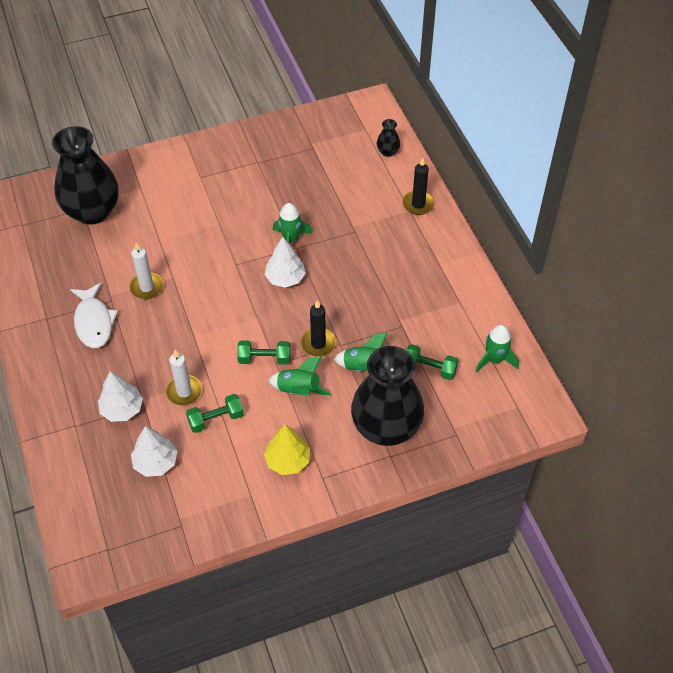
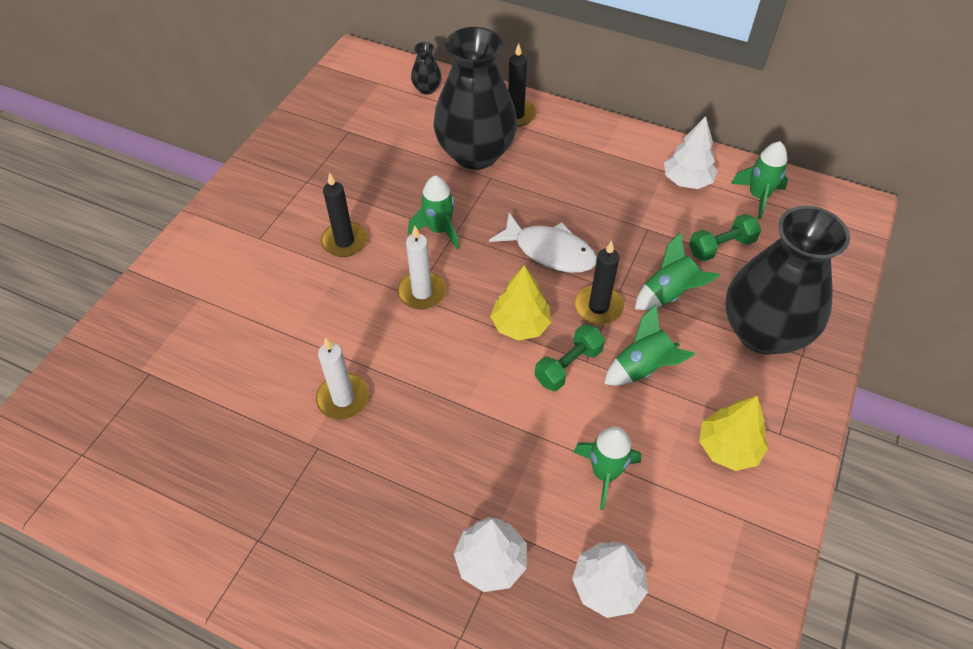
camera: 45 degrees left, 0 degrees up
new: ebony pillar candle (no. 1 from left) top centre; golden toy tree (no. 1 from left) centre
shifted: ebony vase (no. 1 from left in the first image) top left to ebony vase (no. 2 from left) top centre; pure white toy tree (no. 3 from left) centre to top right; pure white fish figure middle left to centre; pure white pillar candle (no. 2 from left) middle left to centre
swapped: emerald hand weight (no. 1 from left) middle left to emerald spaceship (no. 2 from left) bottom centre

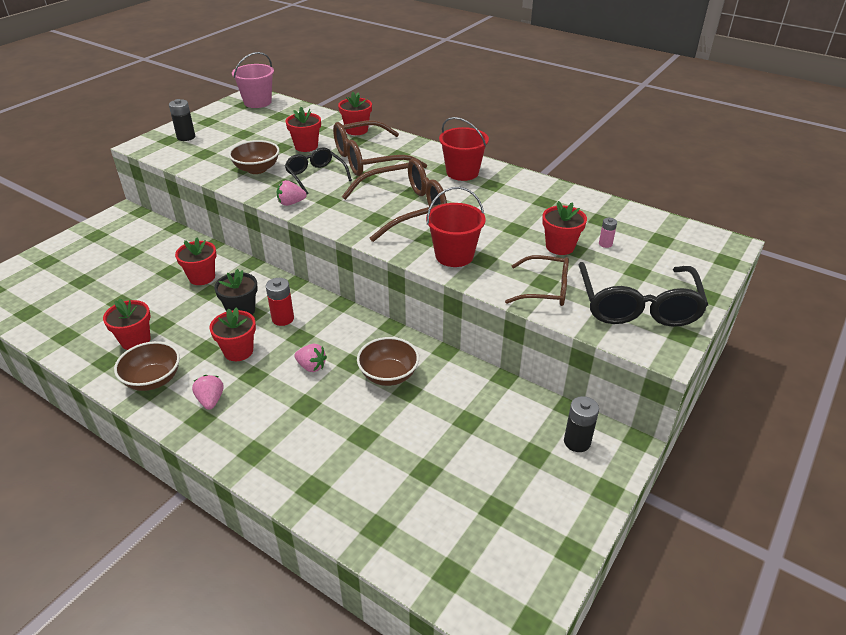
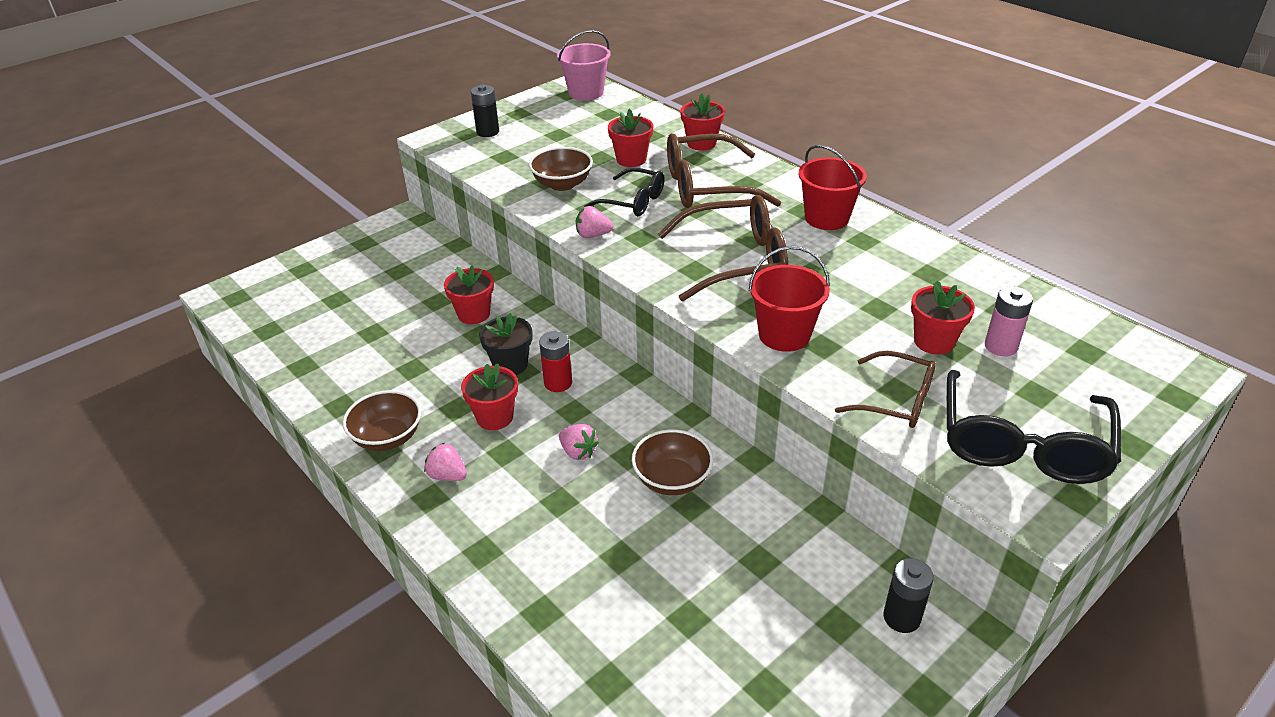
camera: 15 degrees right, 0 degrees up
gone: red potted plant (no. 1 from left) middle left
rotated: ebony eyeglasses (no. 1 from left) top centre = top centre 135 degrees clockwise; pink toy strawberry (no. 1 from left) middle left = centre 60 degrees counterclockwise
scaled: pink power cell middle right = middle right x1.67

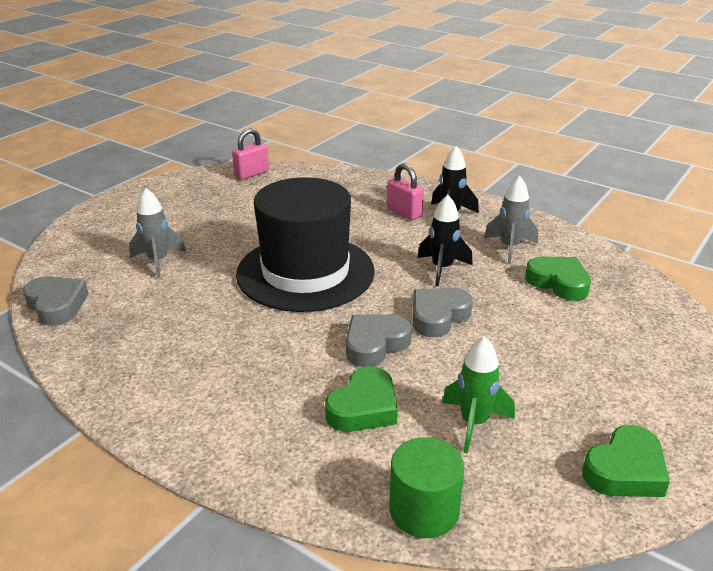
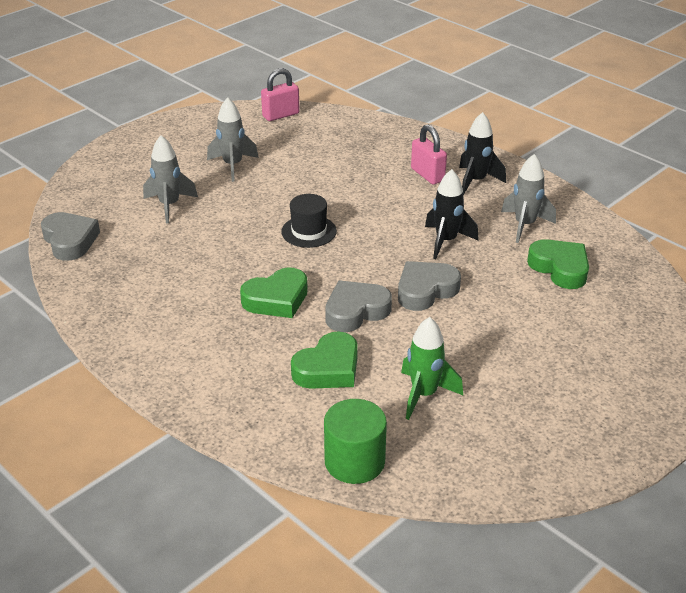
camera: 10 degrees right, 5 degrees up
new: ash-grey spaceship (no. 2 from left) top centre
shifted: emerald heart shape (no. 3 from left in the first image) bottom right to emerald heart shape (no. 1 from left) centre
scaled: ebony top hat centre = centre x0.40

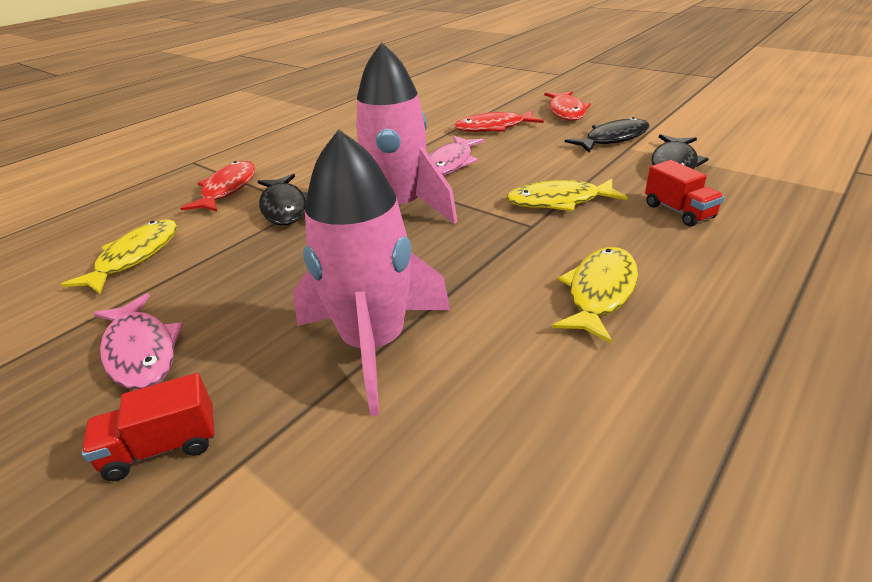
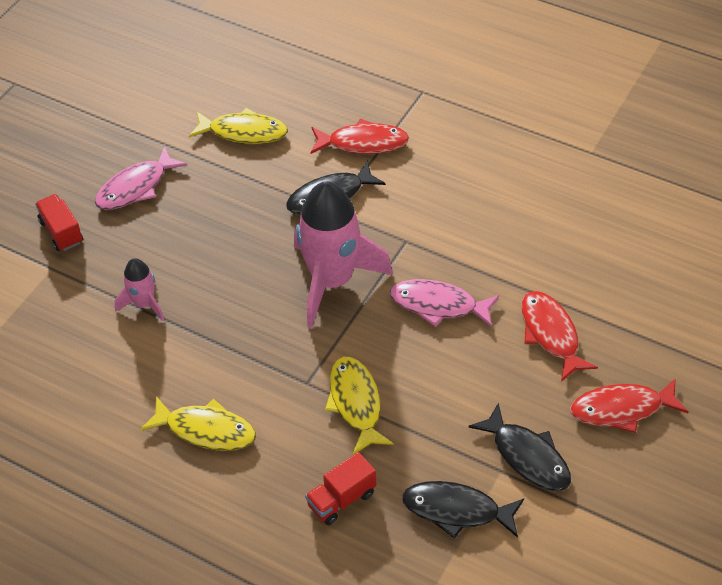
camera: 80 degrees right, 15 degrees up
scaled: pink spaceship (no. 1 from left) centre = middle left x0.48

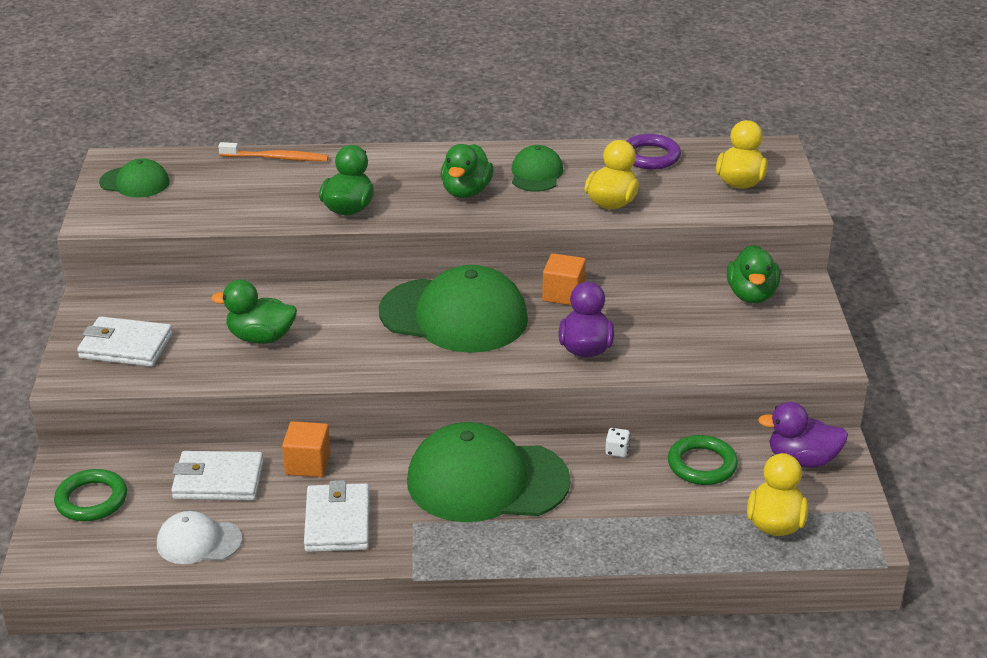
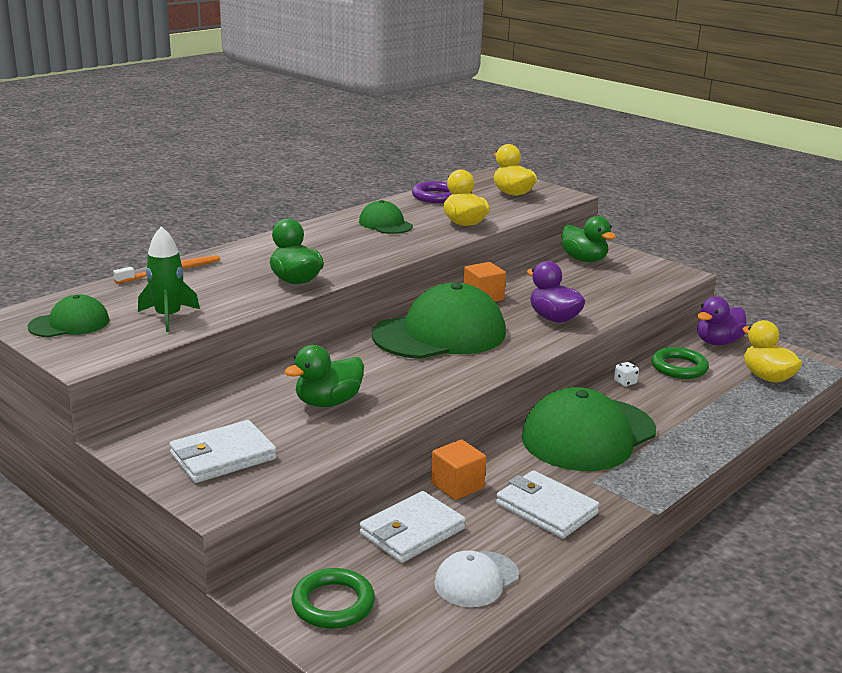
camera: 45 degrees left, 10 degrees down
gone: emerald duck (no. 3 from left) top centre
new: emerald spaceship middle left

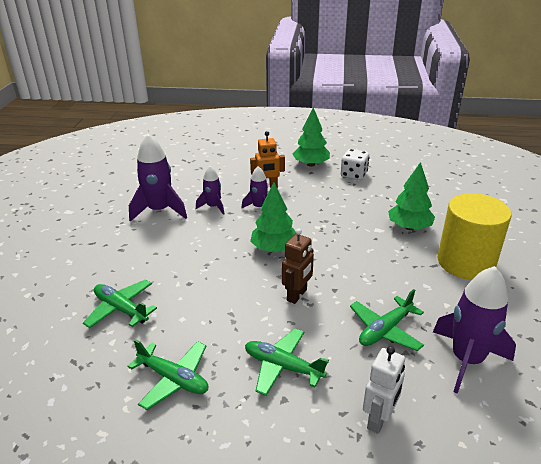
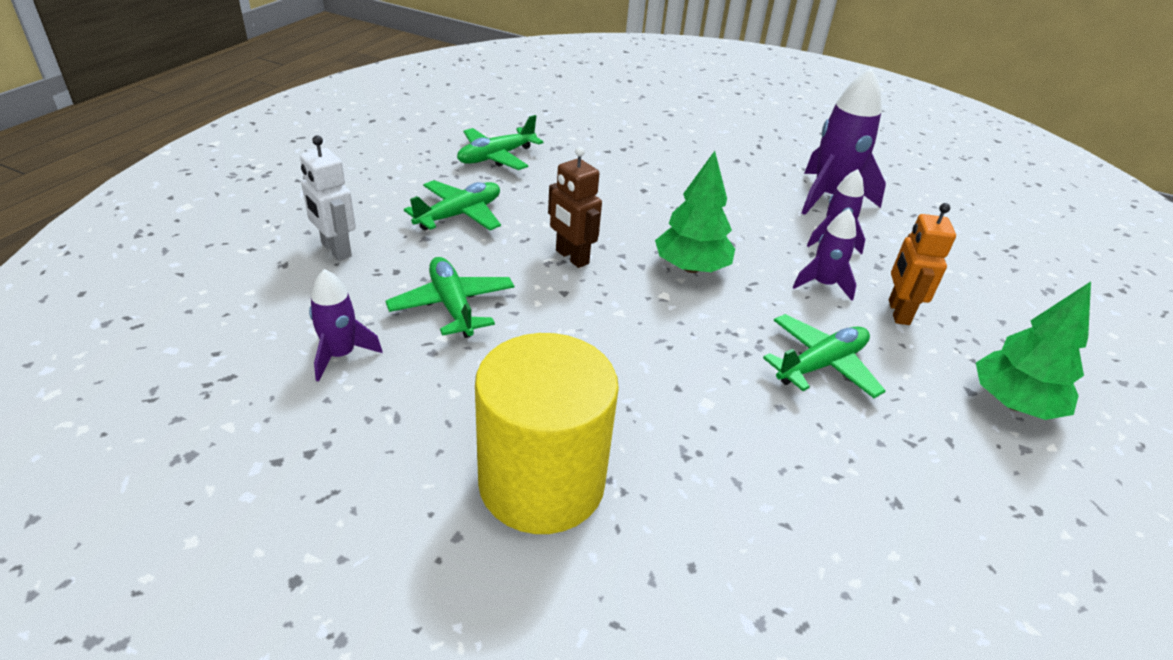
camera: 105 degrees right, 5 degrees up
gone: pure white die centre; emerald toy tree (no. 3 from left) middle right
shifted: emerald aeroplane (no. 1 from left in the first image) middle left to emerald aeroplane (no. 4 from left) middle right
scaled: royal purple spaceship (no. 4 from left in the first image) bottom right = middle left x0.56

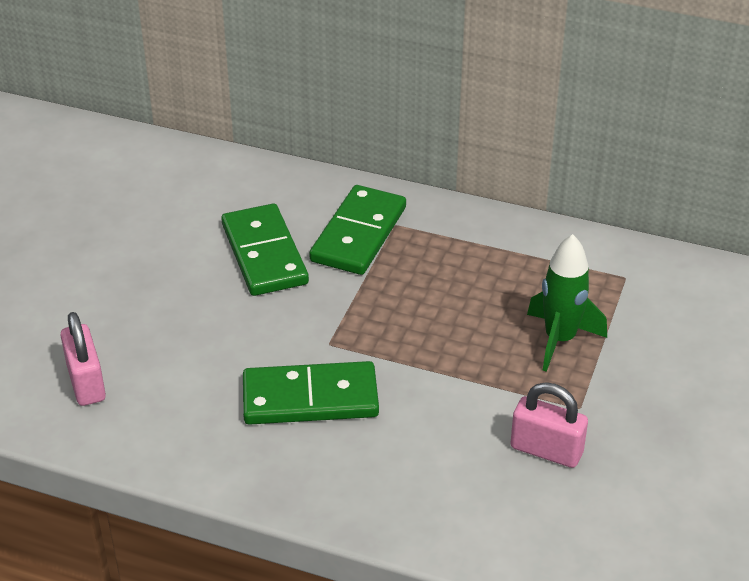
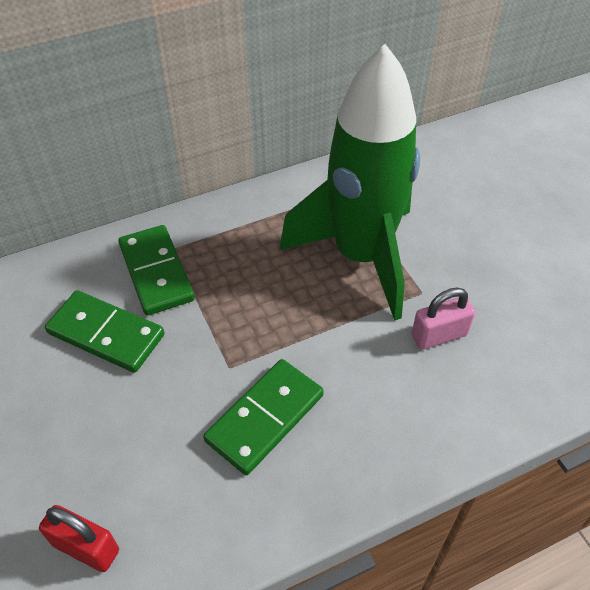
camera: 45 degrees left, 10 degrees up
repainted: pink padlock (no. 1 from left) middle left to red padlock bottom left
scaled: emerald spaceship middle right = top centre x2.23

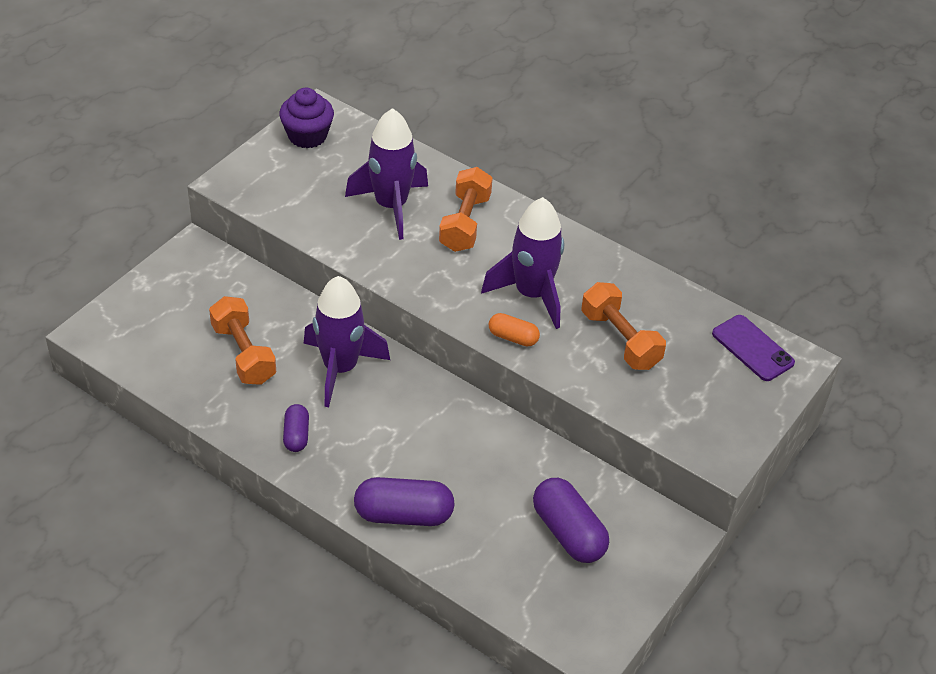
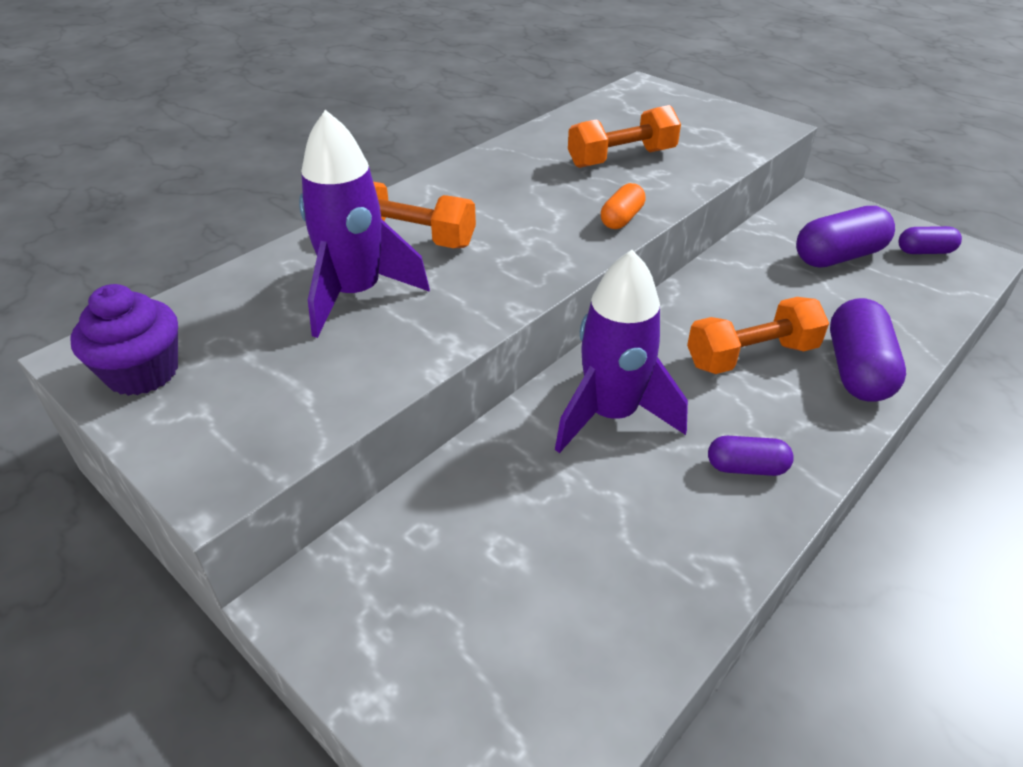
camera: 80 degrees left, 5 degrees down
gone: royal purple spaceship (no. 3 from left) centre; royal purple mobile phone middle right
new: royal purple pill shape (no. 4 from left) top right
shifted: bright orange hand weight (no. 1 from left in the first image) middle left to bright orange hand weight (no. 3 from left) middle right

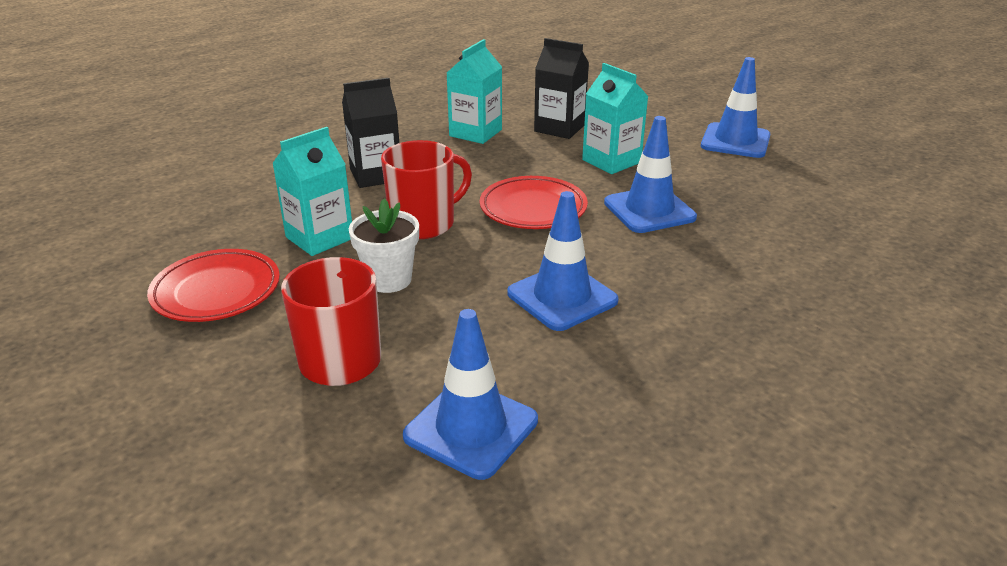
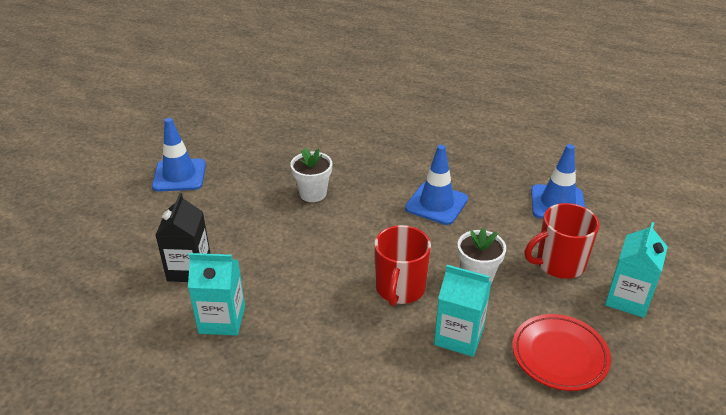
camera: 115 degrees left, 5 degrees up
gone: ebony milk carton (no. 1 from left) top centre; red plate (no. 2 from left) centre
shifted: turquoise milk carton (no. 3 from left) top centre to middle right
swapped: blue safety cone (no. 3 from left) top centre to pure white potted plant (no. 1 from left) centre
rotated: red tea mug (no. 2 from left in the first image) centre = centre 105 degrees counterclockwise

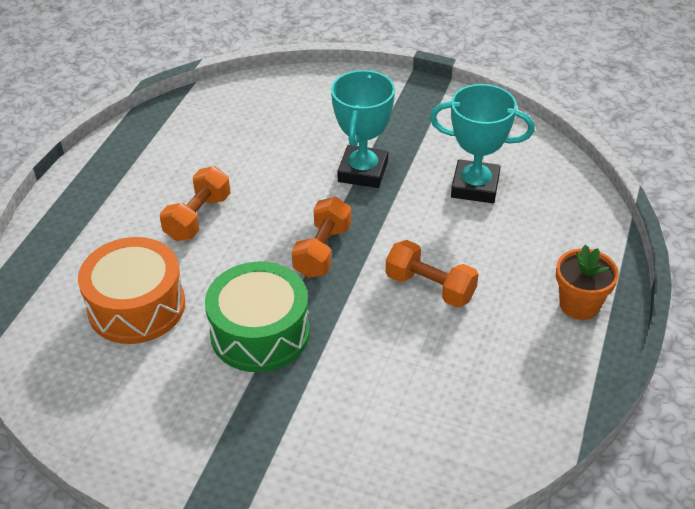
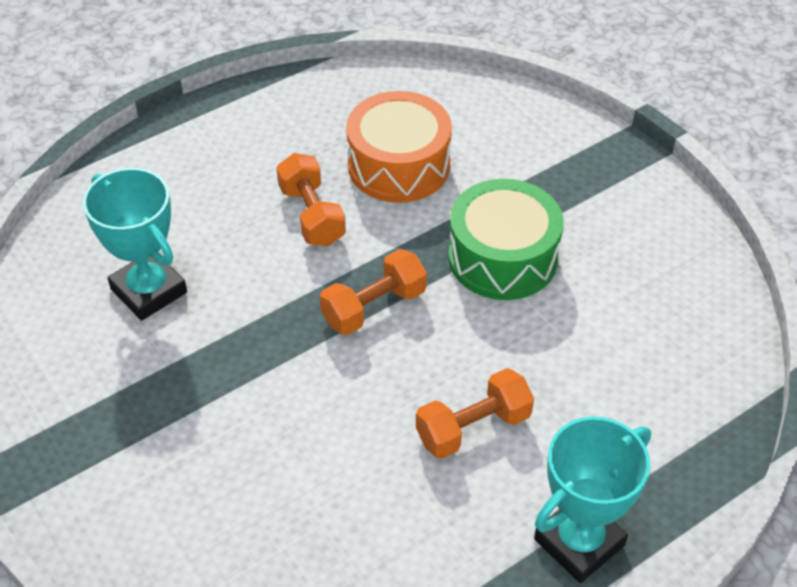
camera: 145 degrees left, 5 degrees up
gone: bright orange potted plant middle right
shifted: turquoise prize cup (no. 1 from left in the first image) top centre to turquoise prize cup (no. 2 from left) bottom right; bright orange snare drum middle left to top centre

